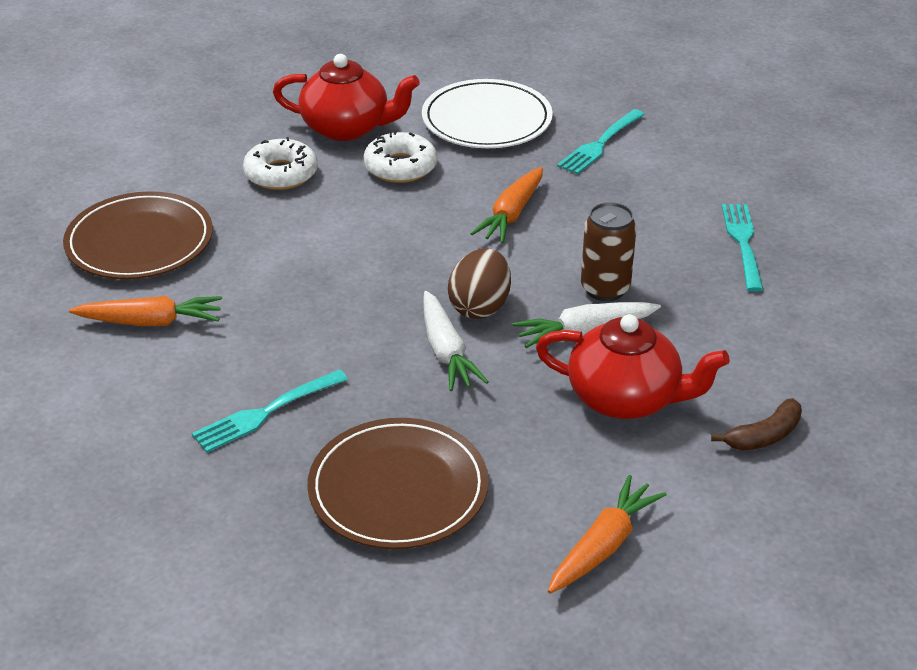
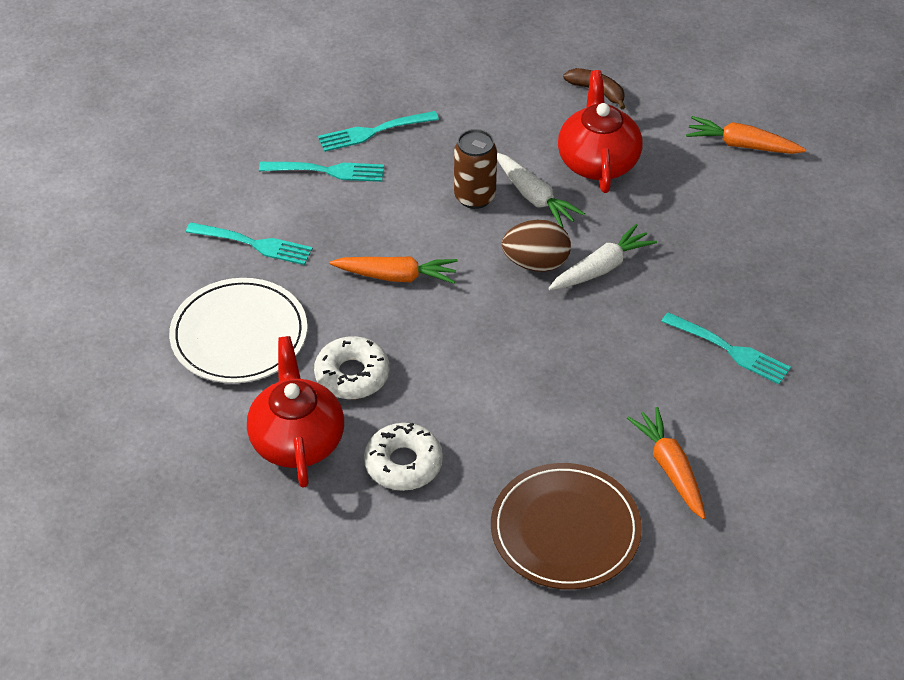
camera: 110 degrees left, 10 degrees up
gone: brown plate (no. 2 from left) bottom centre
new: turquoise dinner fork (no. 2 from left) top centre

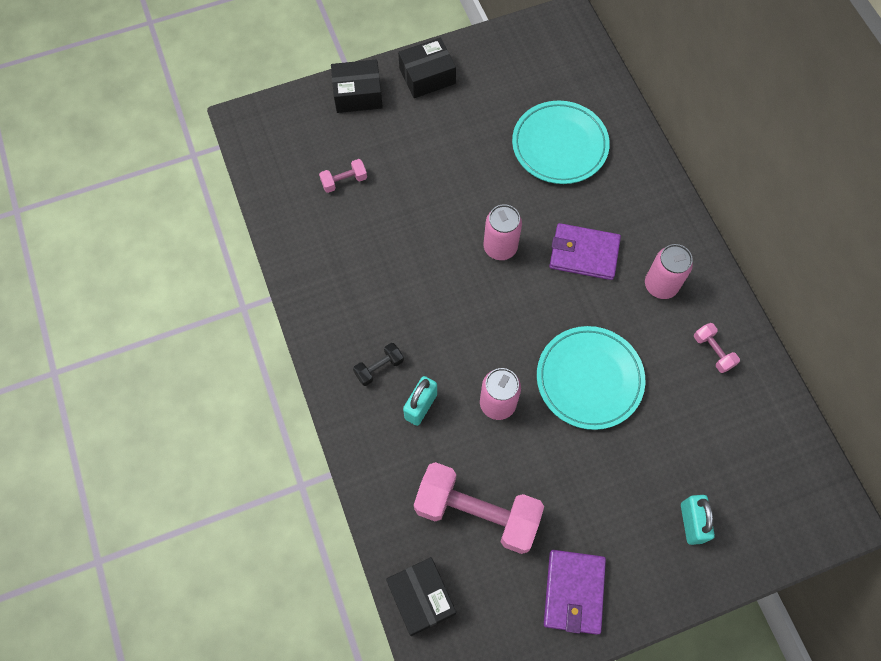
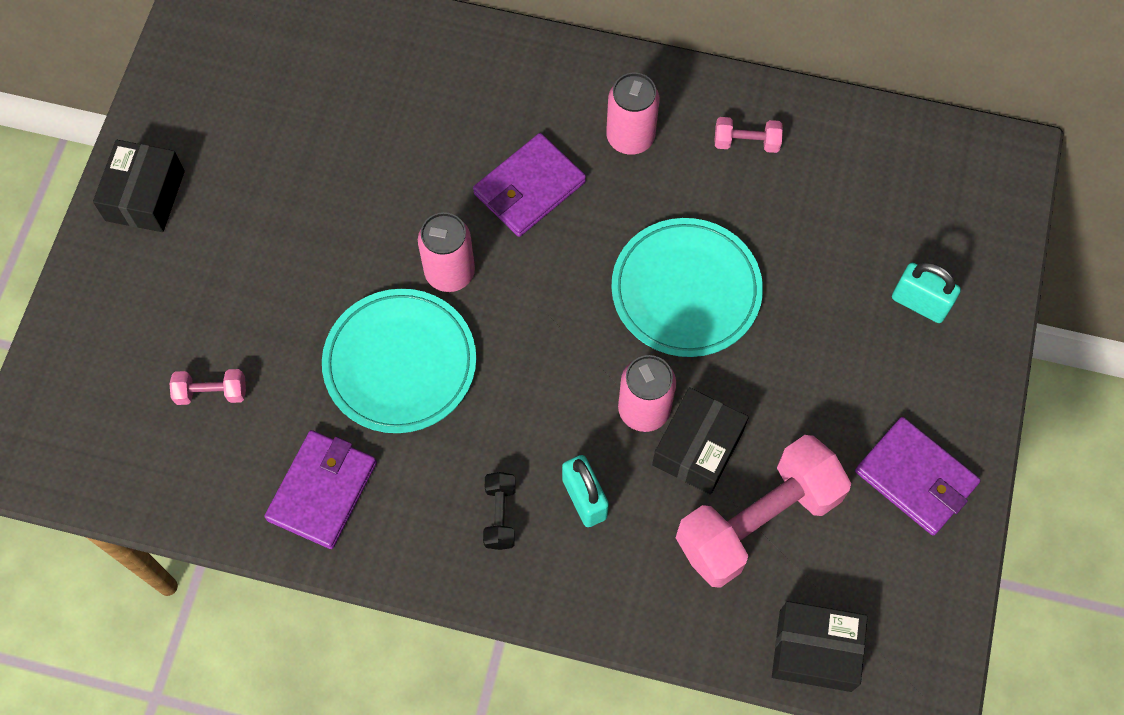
camera: 55 degrees left, 0 degrees up
new: royal purple card wallet (no. 1 from left) bottom left
shifted: ebony parcel (no. 1 from left in the first image) top centre to ebony parcel (no. 2 from left) centre; turquoise plate (no. 1 from left) top centre to centre
rotated: pink hand weight (no. 1 from left) top centre = middle left 75 degrees clockwise

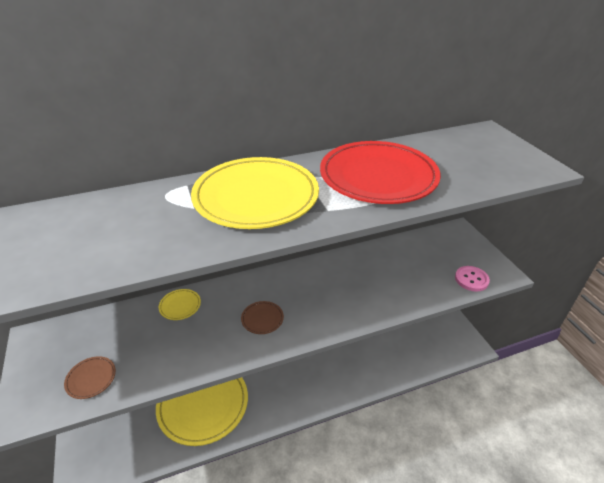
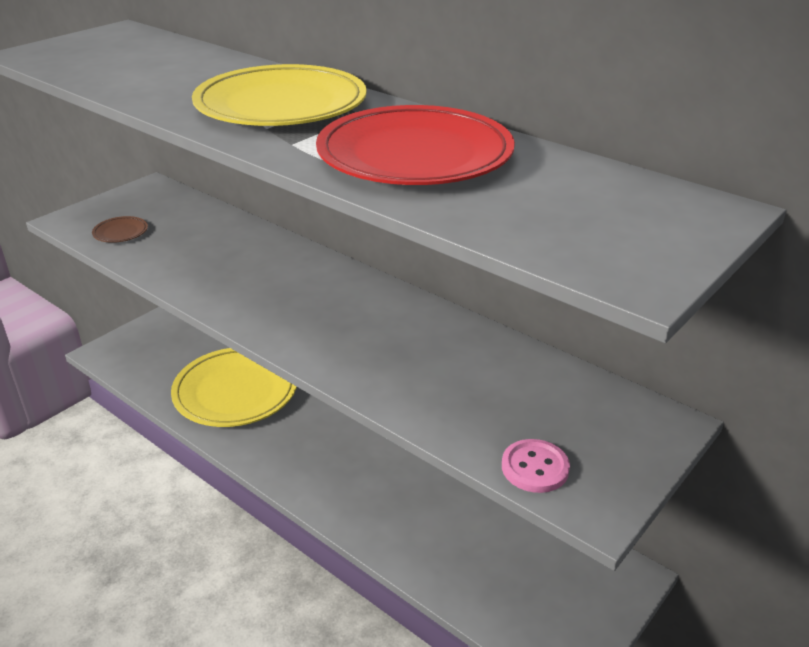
camera: 60 degrees right, 5 degrees down
gone: golden plate (no. 1 from left) middle left; brown plate (no. 2 from left) centre

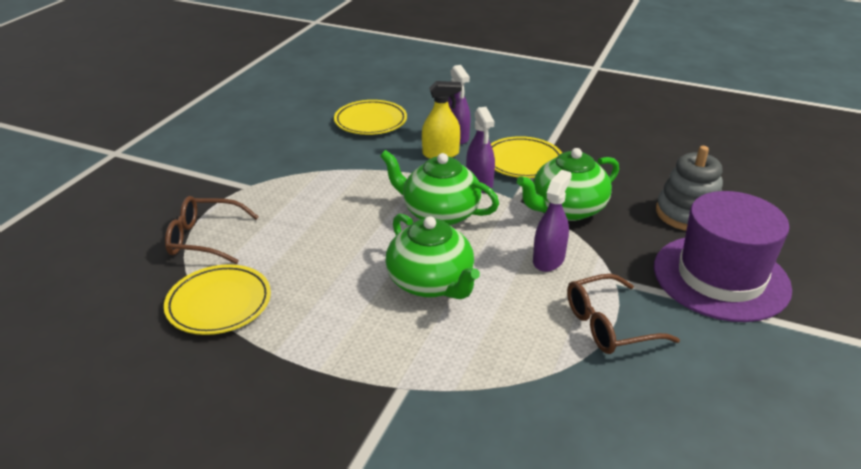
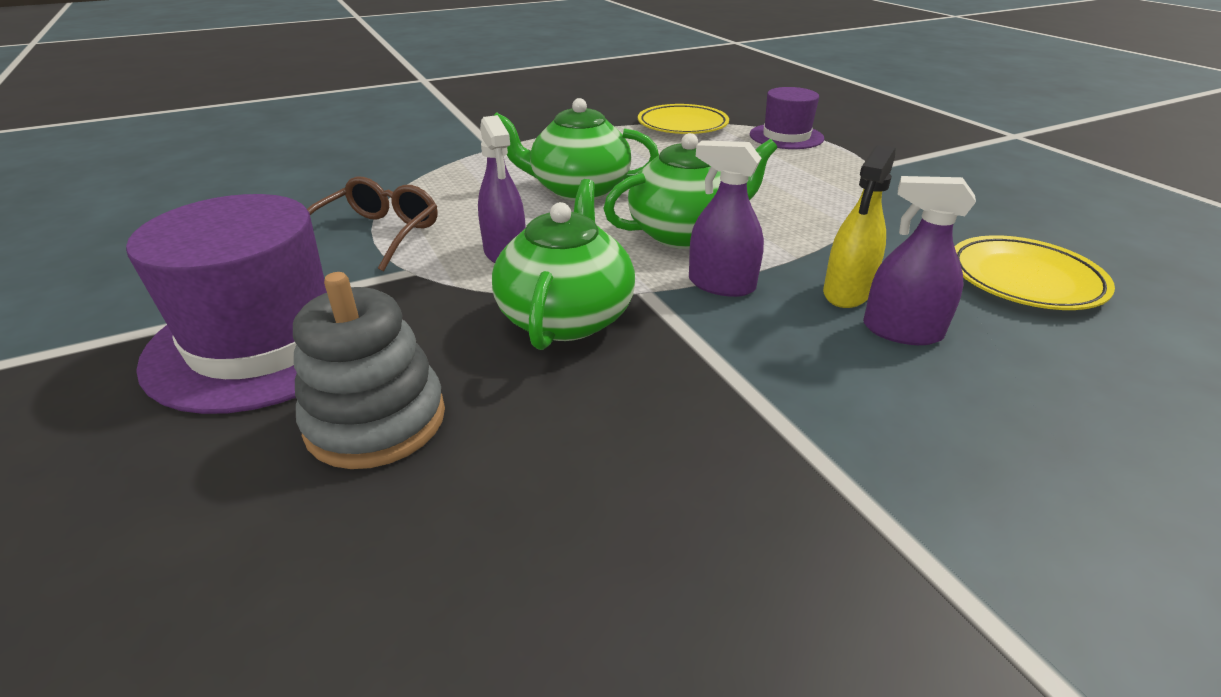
camera: 130 degrees right, 0 degrees up
gone: golden plate (no. 3 from left) centre
swapped: brown eyeglasses (no. 1 from left) middle left to royal purple top hat (no. 2 from left) top centre

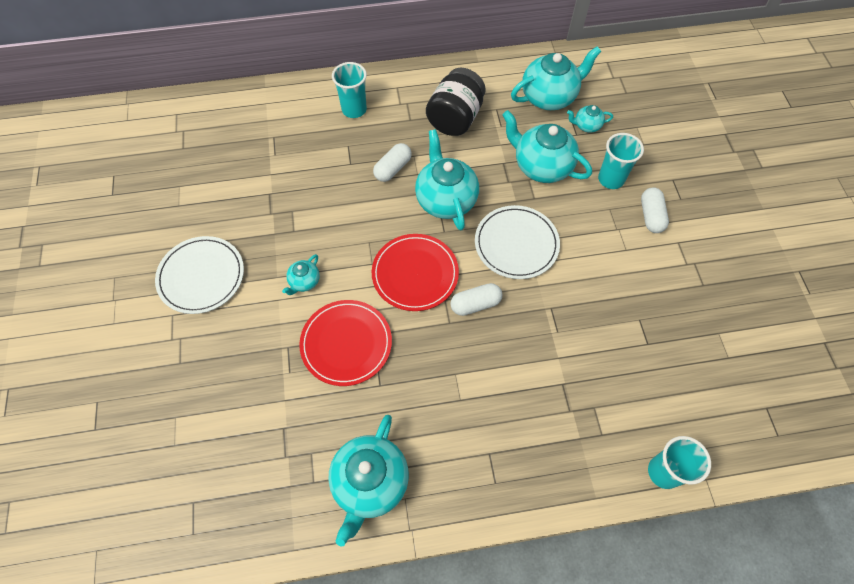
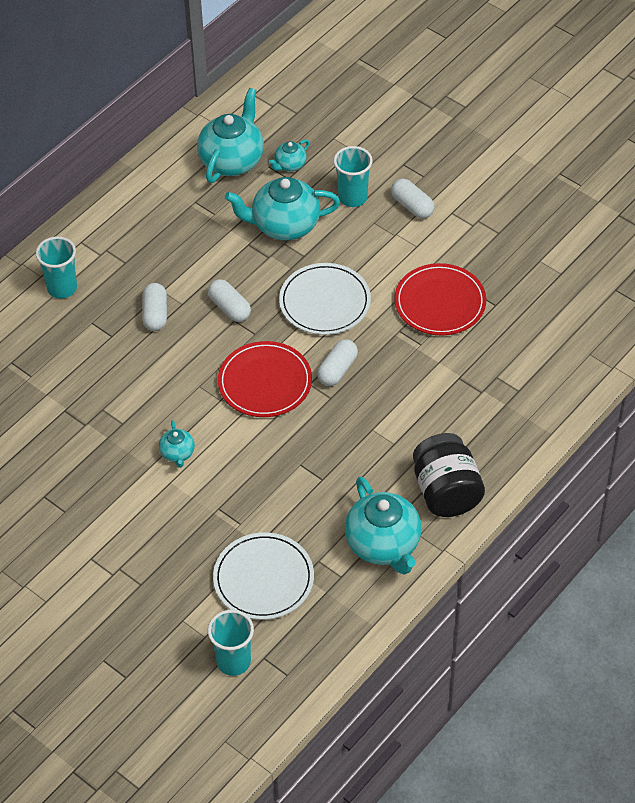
camera: 40 degrees left, 10 degrees down
shifted: ebony jam jar top centre to middle right; pure white plate (no. 1 from left) middle left to bottom centre; red plate (no. 1 from left in the first image) centre to red plate (no. 2 from left) middle right; turquoise cup (no. 3 from left in the first image) bottom right to turquoise cup (no. 2 from left) bottom centre
swapped: turquoise tea pot (no. 3 from left) top centre to pure white pill shape (no. 2 from left) centre

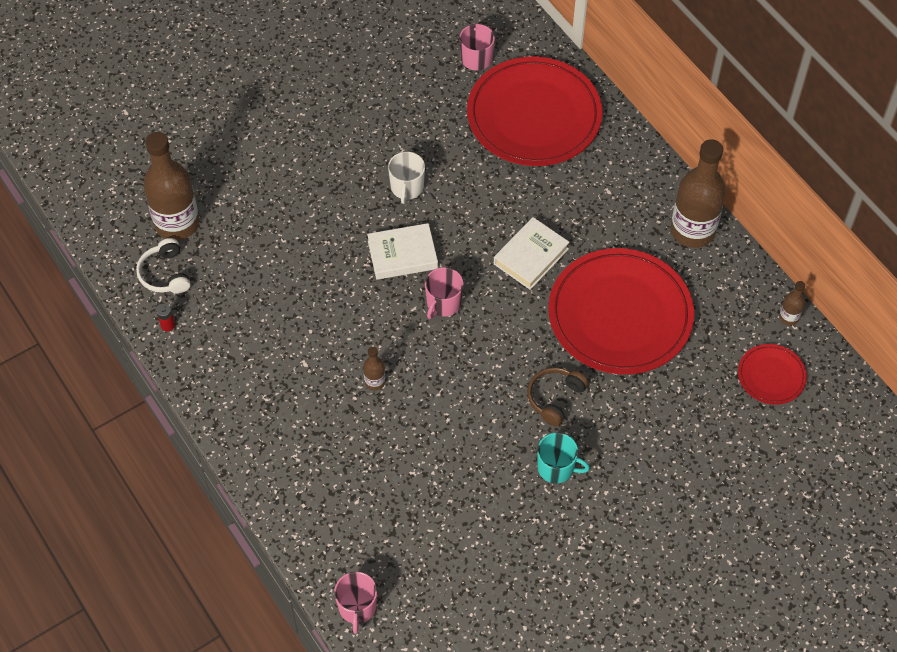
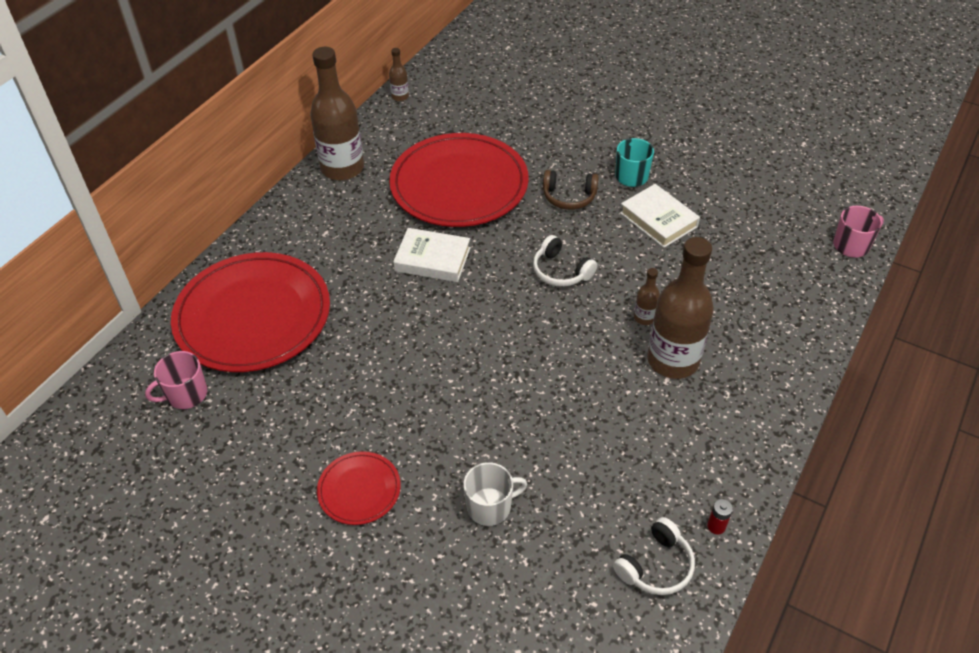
camera: 115 degrees left, 10 degrees down
gone: pink tea mug (no. 2 from left) centre
new: pure white headphones (no. 1 from left) centre
shifted: brown flask (no. 1 from left in the first image) top left to brown flask (no. 4 from left) middle right; pure white tea mug top centre to bottom centre; pure white book (no. 1 from left in the first image) centre to pure white book (no. 2 from left) top right; red plate (no. 3 from left in the first image) middle right to red plate (no. 2 from left) bottom centre

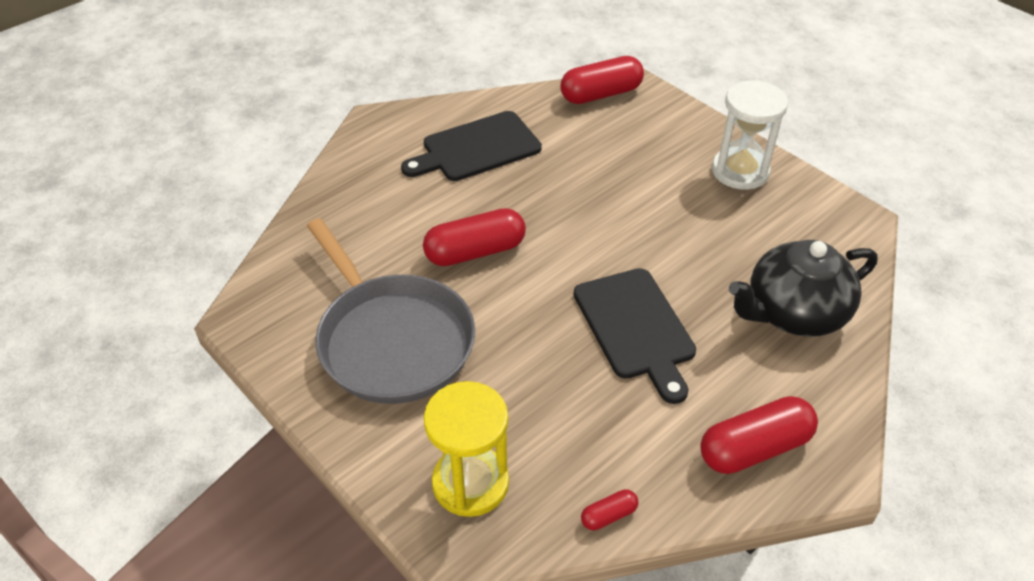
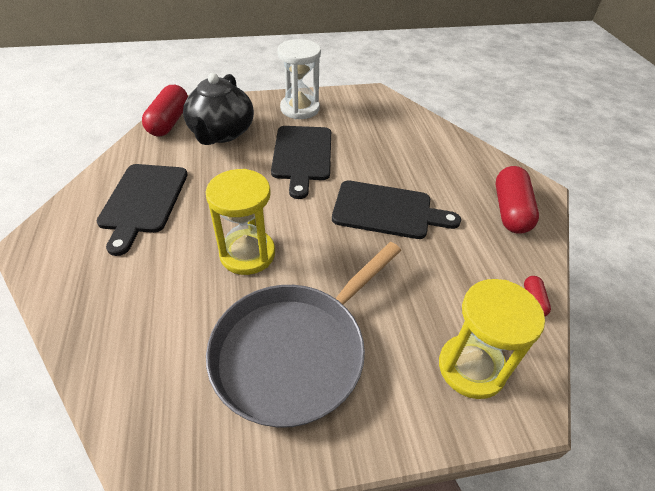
camera: 60 degrees left, 0 degrees up
new: ebony bread board (no. 2 from left) top centre
shifted: ebony tea pot middle right to top left
swapped: red pill shape (no. 1 from left) centre to golden hourglass (no. 1 from left) centre
rotated: ash-grey frying pan centre = bottom centre 135 degrees clockwise

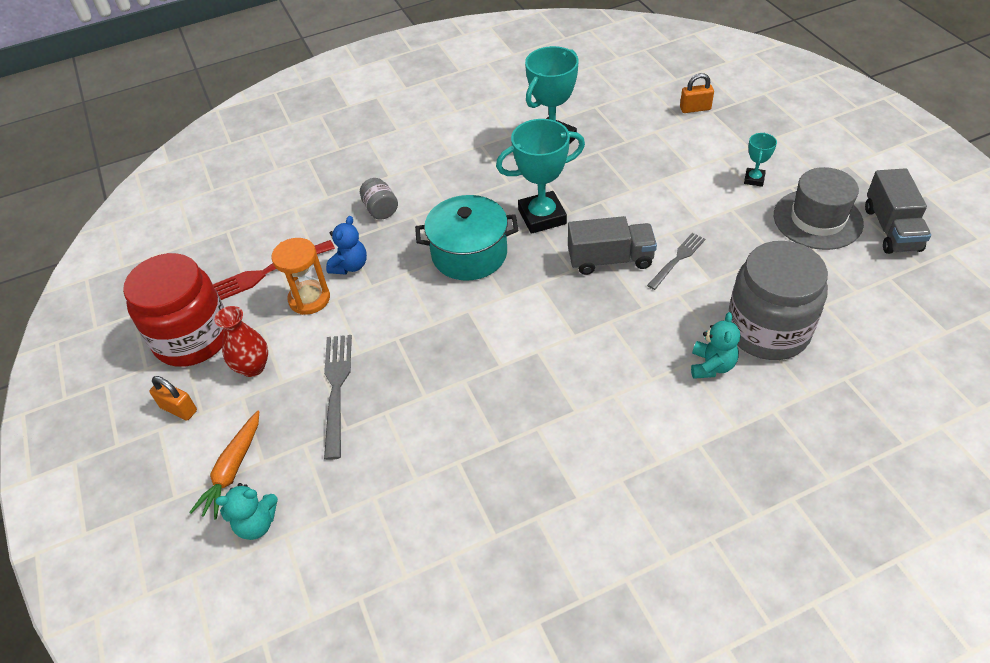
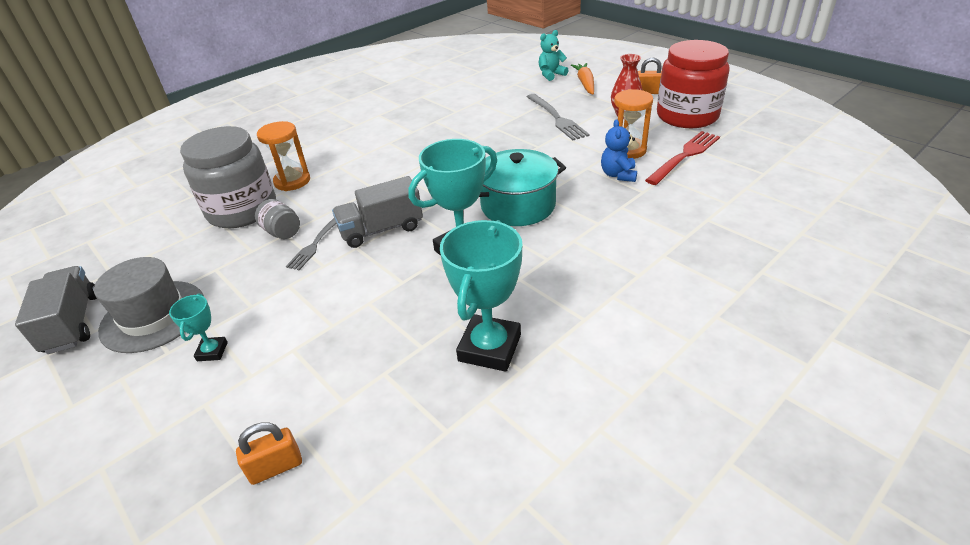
camera: 160 degrees right, 10 degrees down
shifted: ash-grey jam jar (no. 1 from left in the first image) top centre to ash-grey jam jar (no. 2 from left) middle left
swapped: turquoise stuffed bear (no. 2 from left) middle right to bright orange hourglass (no. 1 from left) top left

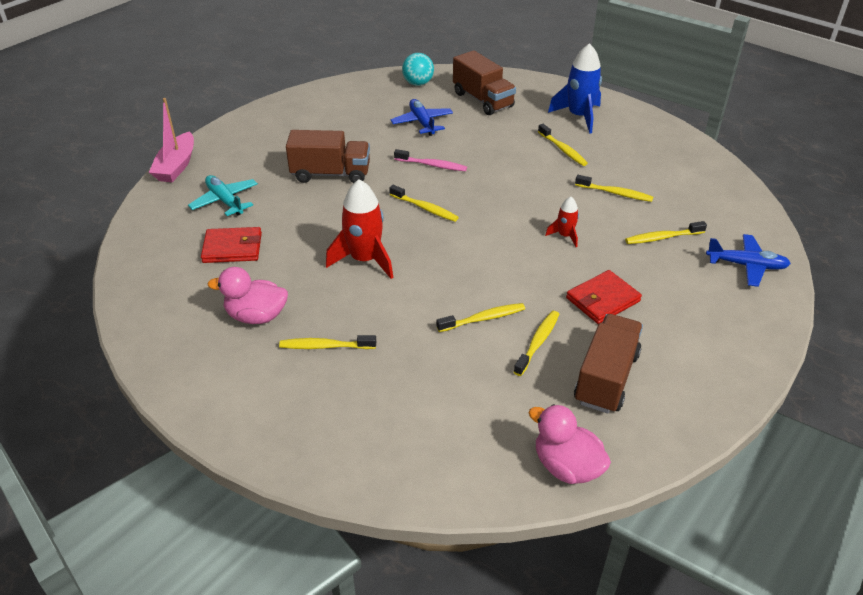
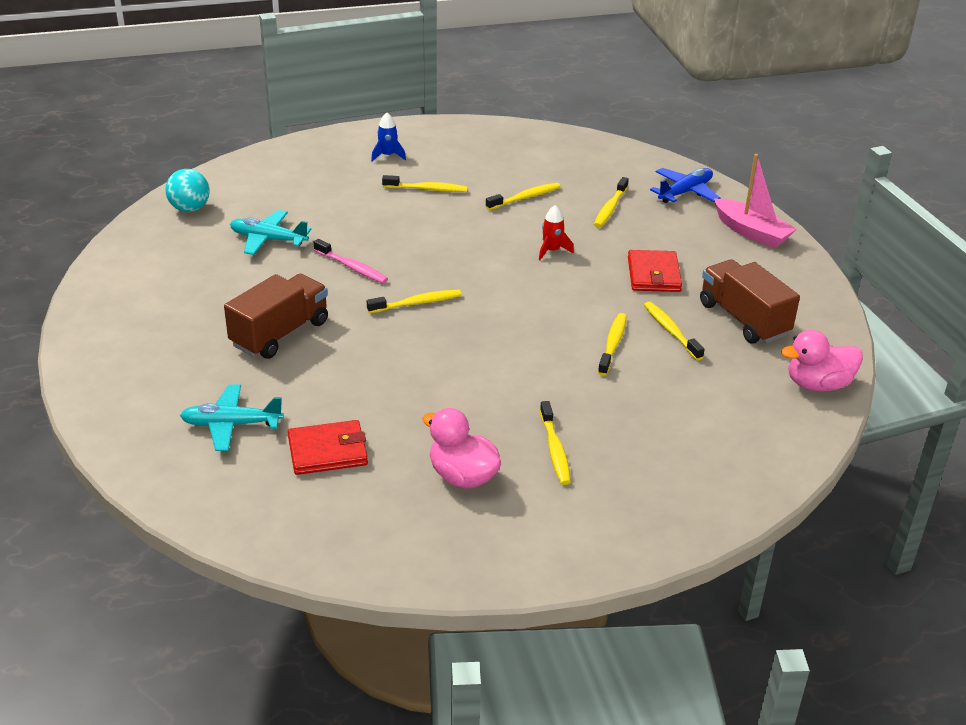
camera: 55 degrees left, 5 degrees down
gone: brown truck (no. 2 from left) top centre; red spaceship (no. 1 from left) centre
shifted: pink toy boat top left to top right
repainted: blue aeroplane (no. 1 from left) top centre to turquoise aeroplane (no. 2 from left) top left
rotated: pink dental brush top centre = centre 75 degrees clockwise; red card wallet (no. 1 from left) middle left = centre 45 degrees clockwise; pink duck (no. 1 from left) middle left = centre 90 degrees clockwise; golden dental brush (no. 1 from left in the first image) centre = centre 45 degrees counterclockwise
scaled: blue spaceship top centre = top centre x0.52

